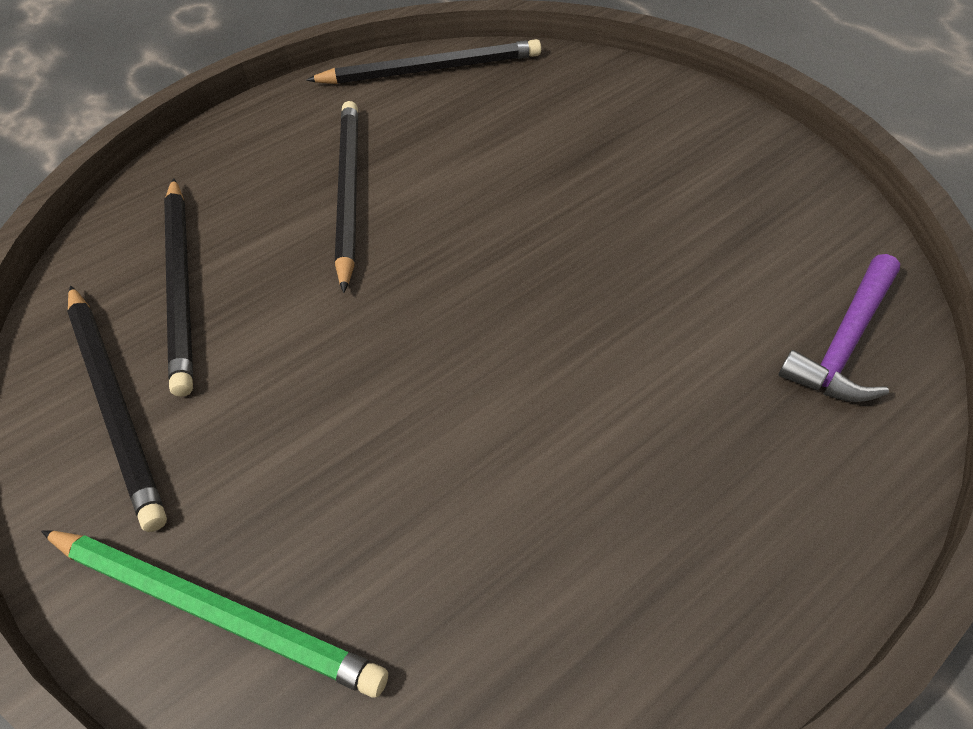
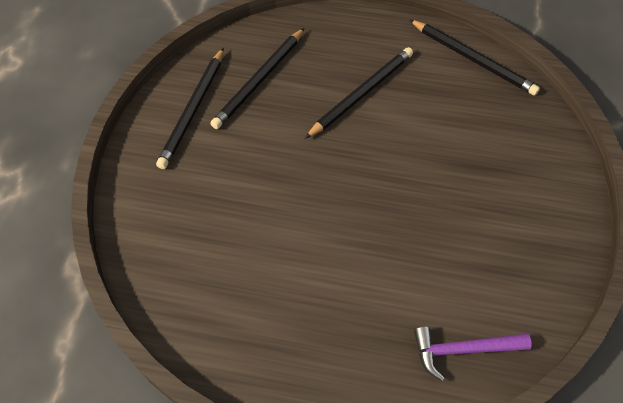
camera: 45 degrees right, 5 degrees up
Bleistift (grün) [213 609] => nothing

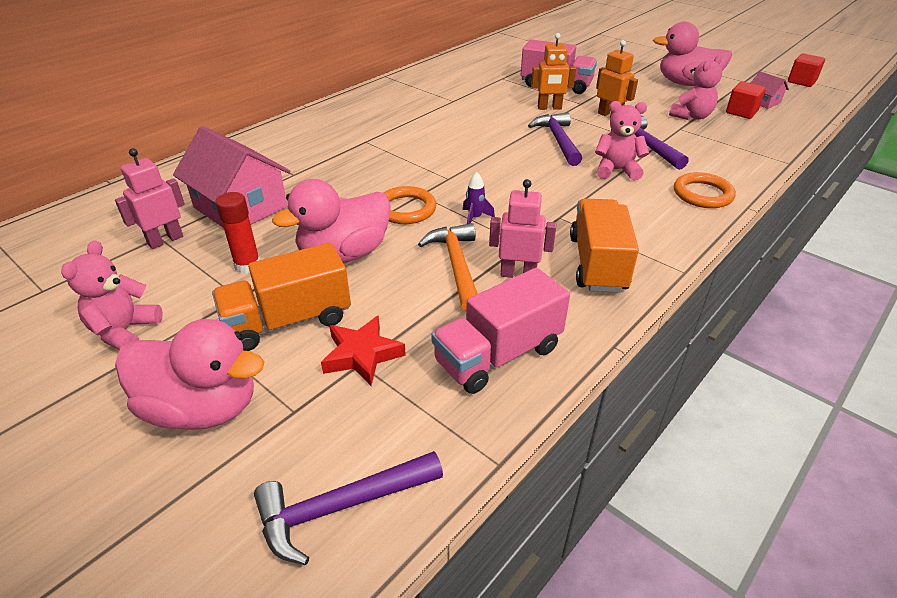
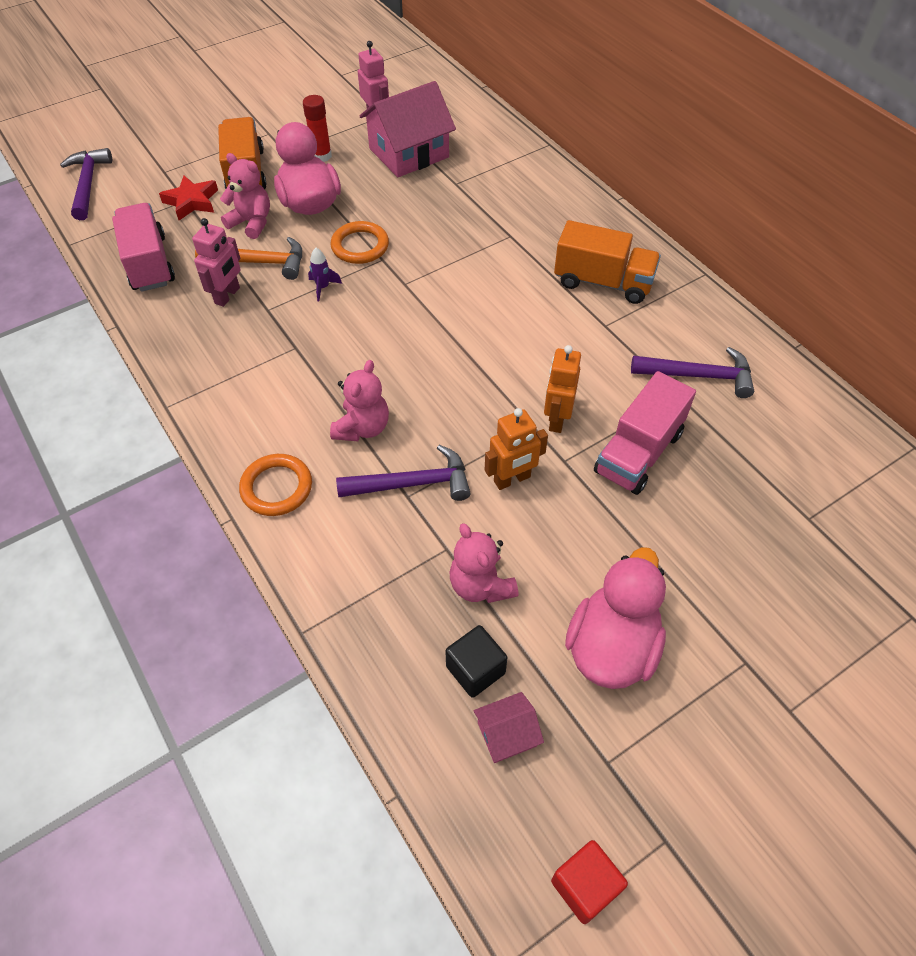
camera: 105 degrees right, 15 degrees up
Kubus (rot) [741 112] => Kubus (schwarz) [475 669]
Hammer (lila) [558 140] => Hammer (lila) [699 376], shifted
Lastwagen (orange) [597 263] => Lastwagen (orange) [603 282], shifted
Teddybär (rosa) [125 331] => Teddybär (rosa) [251 223], shifted
Ente (rosa) [202 408] => nothing

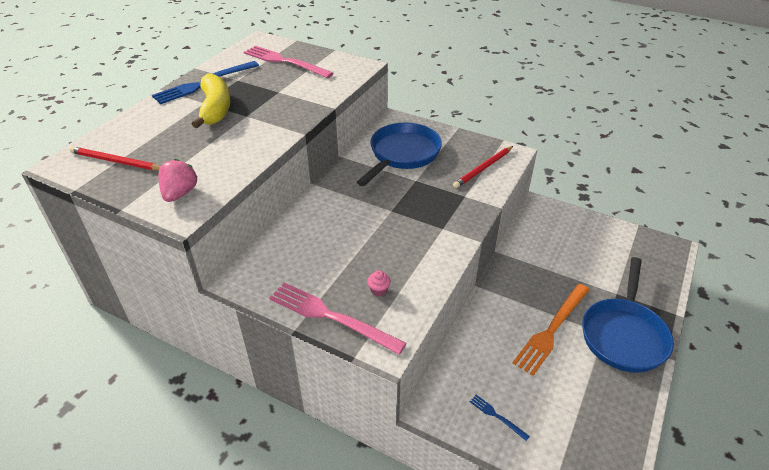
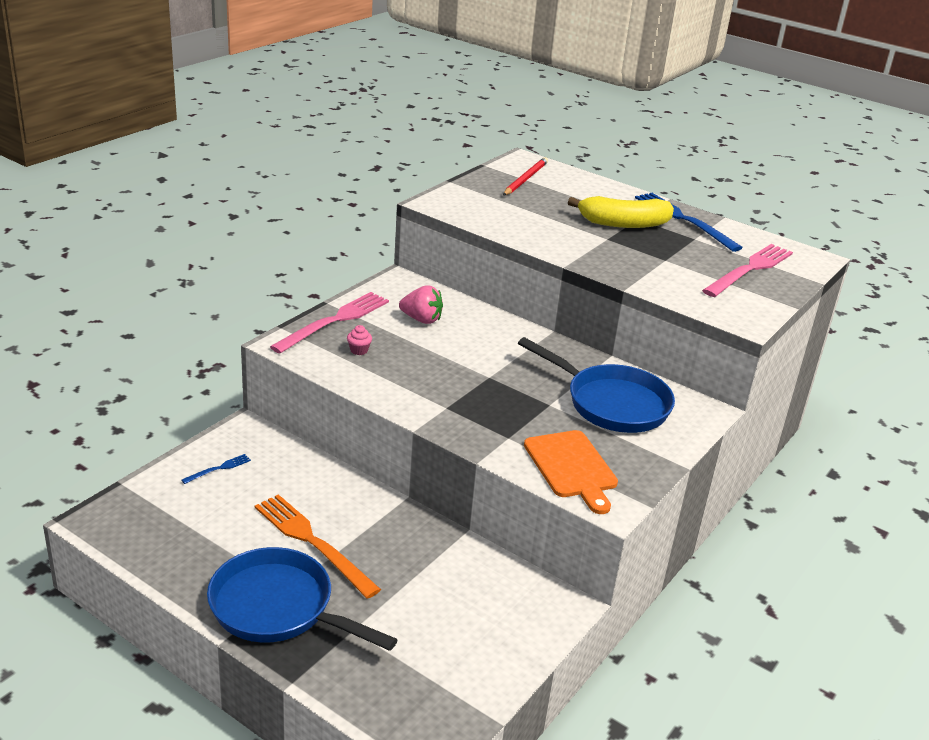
camera: 95 degrees right, 10 degrees down
Bleistift (rot) [483 168] => Schneidebrett (orange) [571 467]
Erdbeere (rosa) [180 193] => Erdbeere (rosa) [421 319], shifted

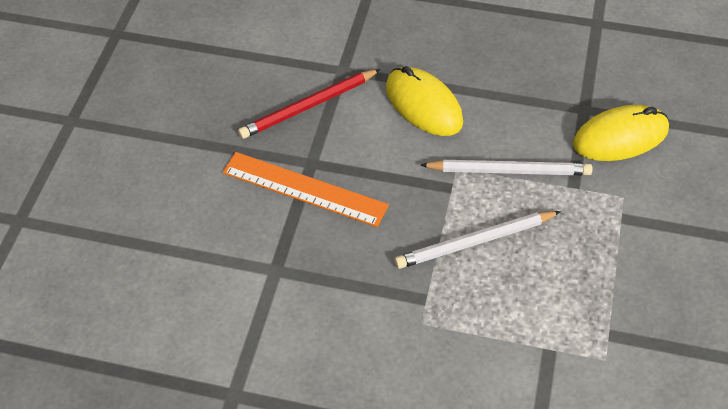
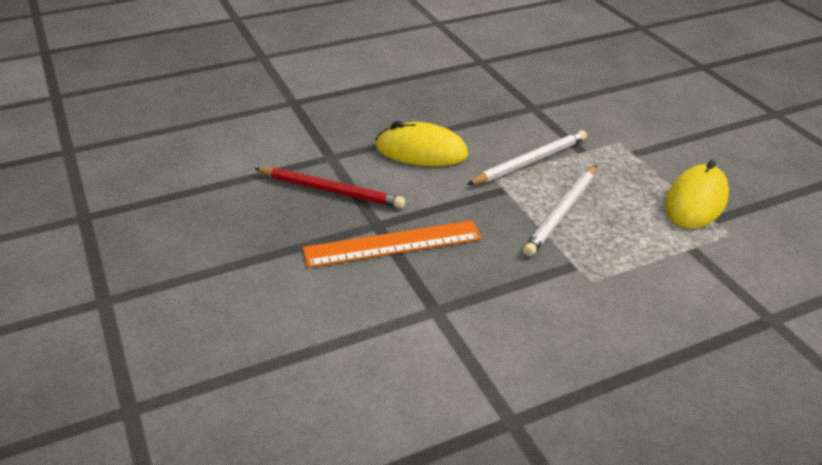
camera: 40 degrees left, 15 degrees down
Bleistift (rot) [309 106] => Bleistift (rot) [331 190], 90 degrees counterclockwise
Computermaus (gelb) [620 137] => Computermaus (gelb) [696 201], shifted

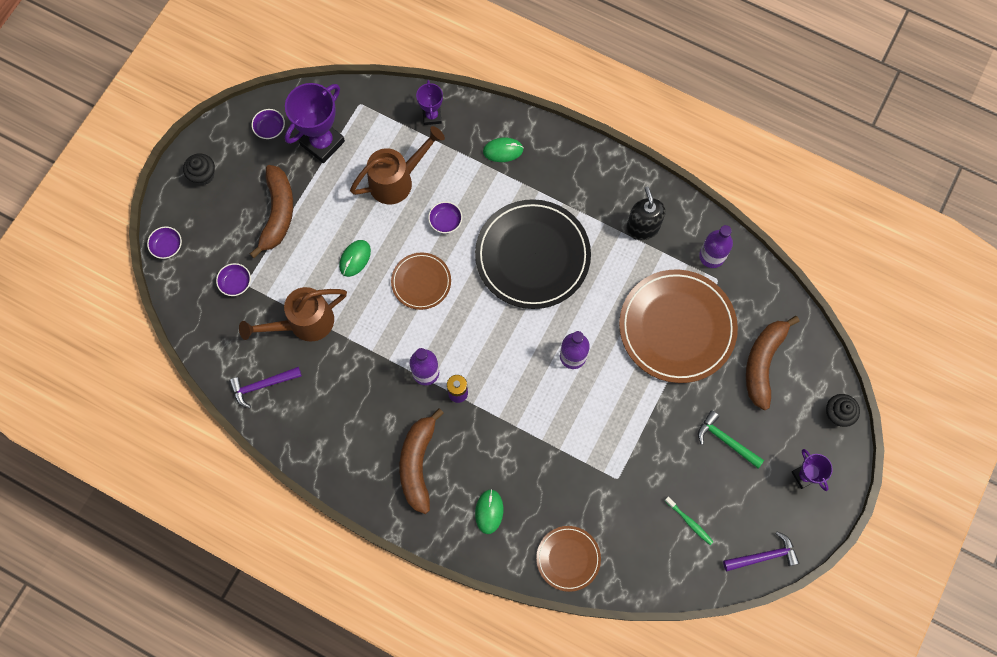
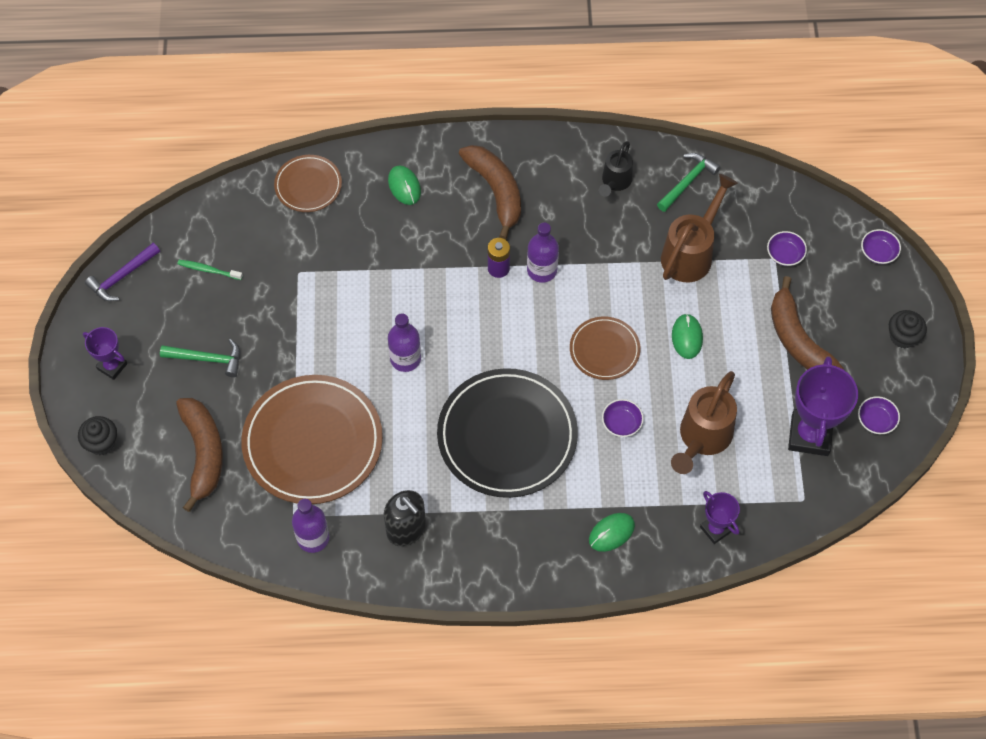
camera: 150 degrees right, 10 degrees down
Hammer (lila) [262 385] => Hammer (grün) [687 182]
nothing => Gießkanne (schwarz) [615 182]

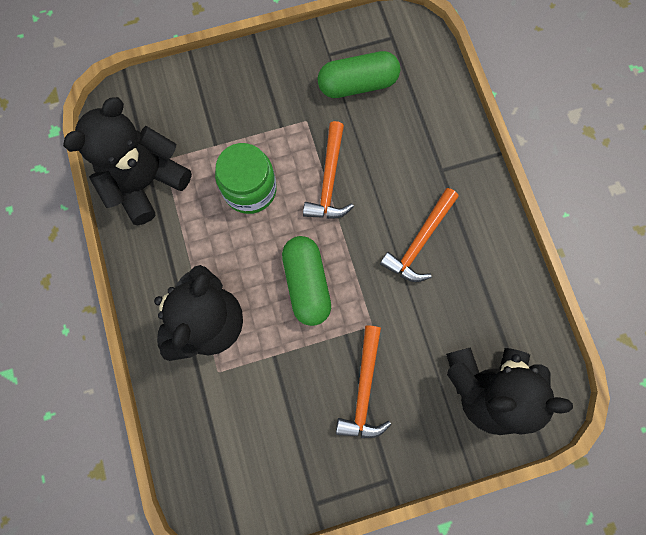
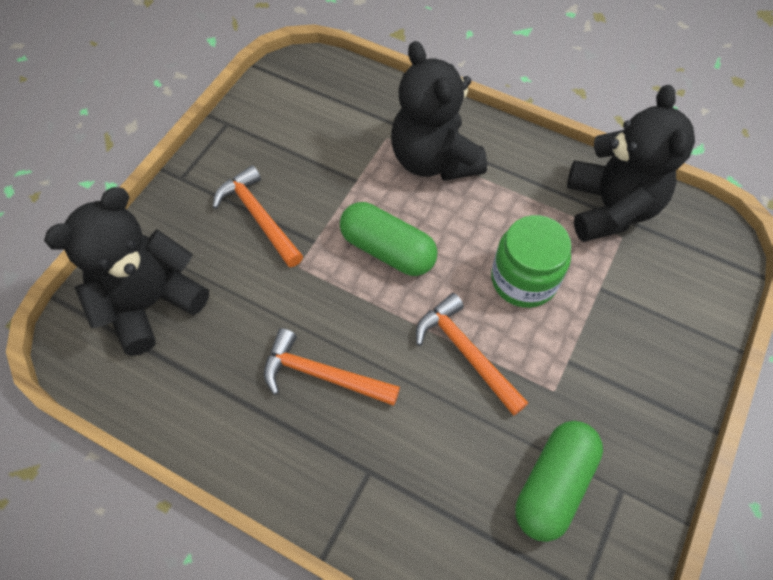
camera: 135 degrees right, 15 degrees down
Hammer (orange) [420 241] => Hammer (orange) [322 375], 60 degrees counterclockwise

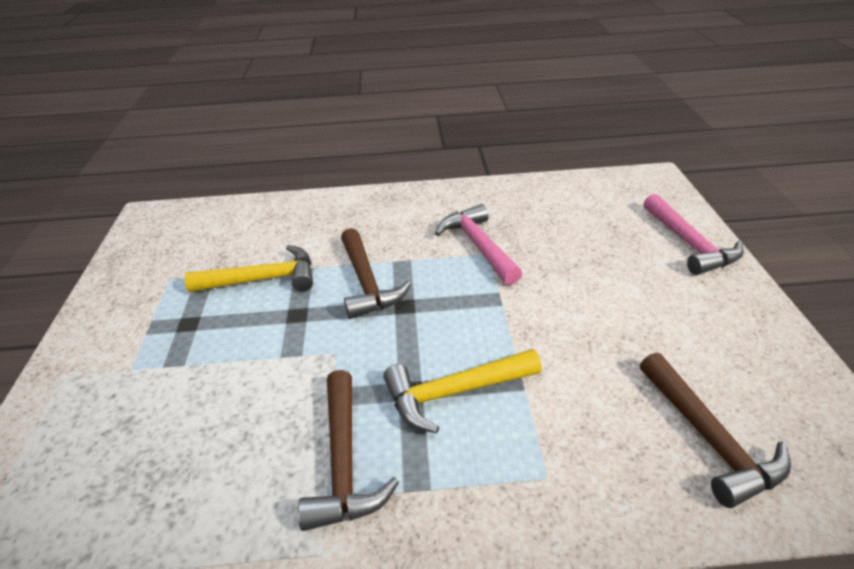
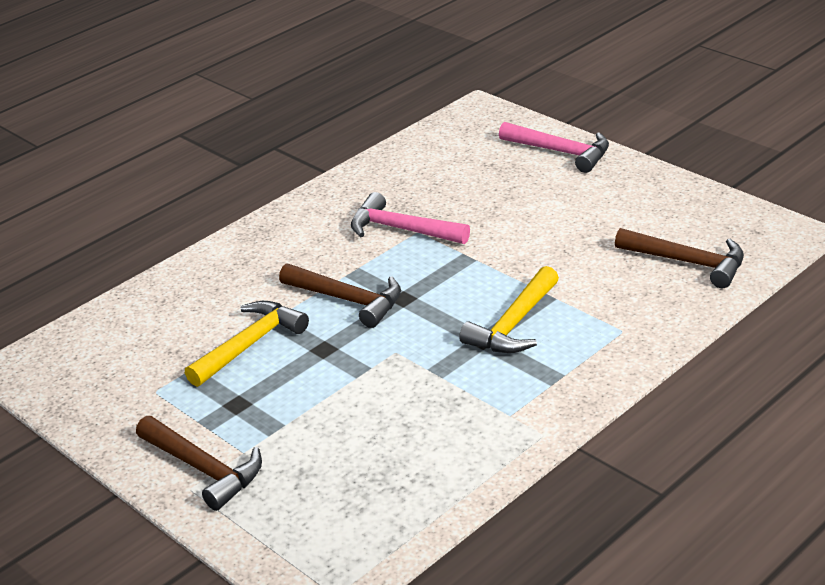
camera: 40 degrees left, 5 degrees down
Hammer (braun) [344 462] => Hammer (braun) [203 469], shifted

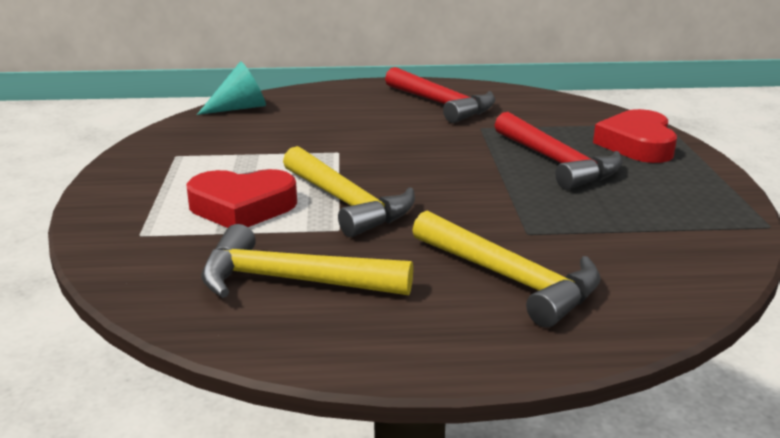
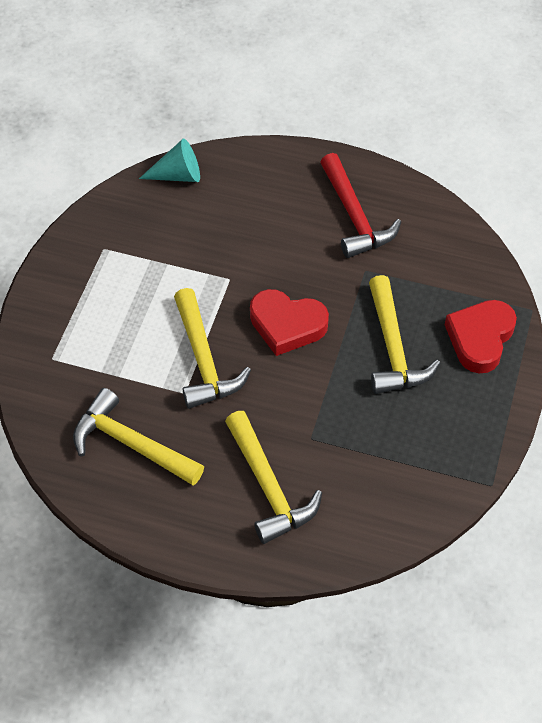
camera: 20 degrees right, 30 degrees up
Hammer (rot) [556 162] => Hammer (gelb) [393 348]
Herz (rot) [242 207] => Herz (rot) [287 325], shifted

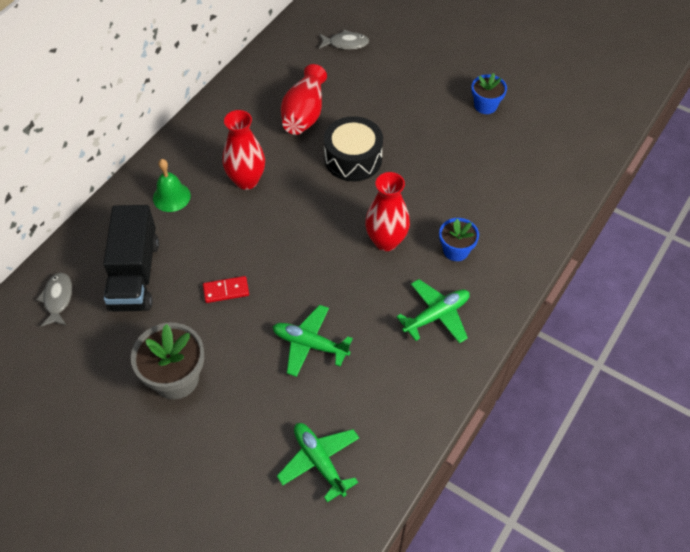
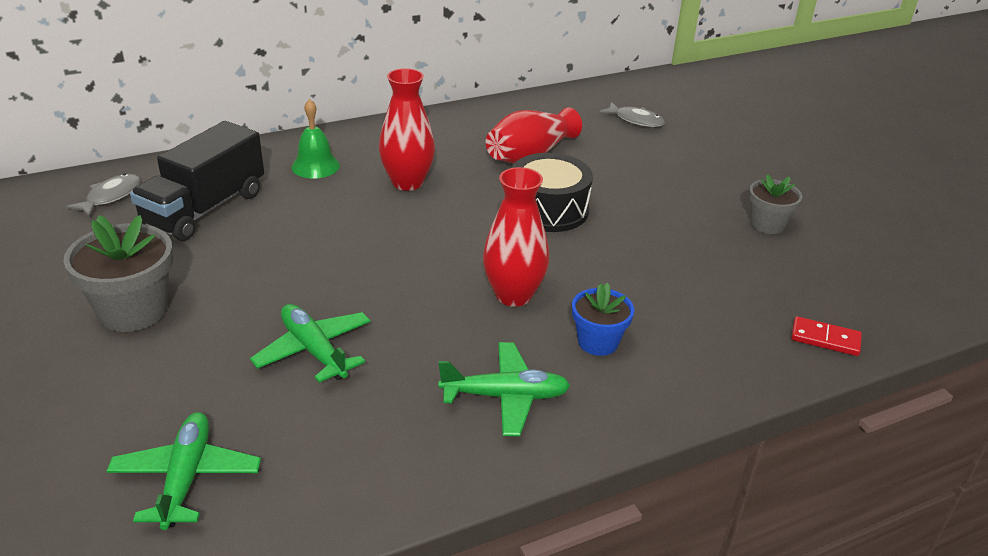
camera: 30 degrees right, 20 degrees down
Blumentopf (blau) [485 105] => Blumentopf (grau) [767 224]
Dominostein (rot) [226 291] => Dominostein (rot) [825 339], shifted

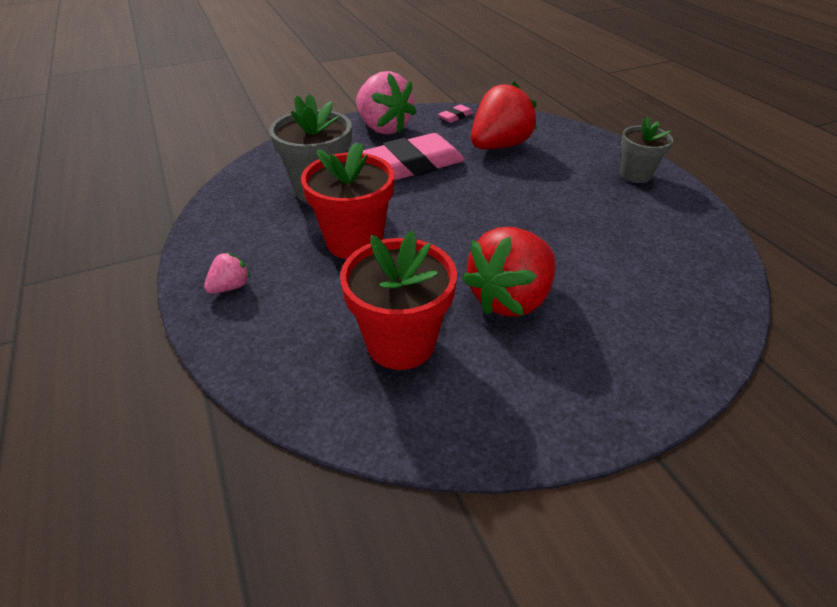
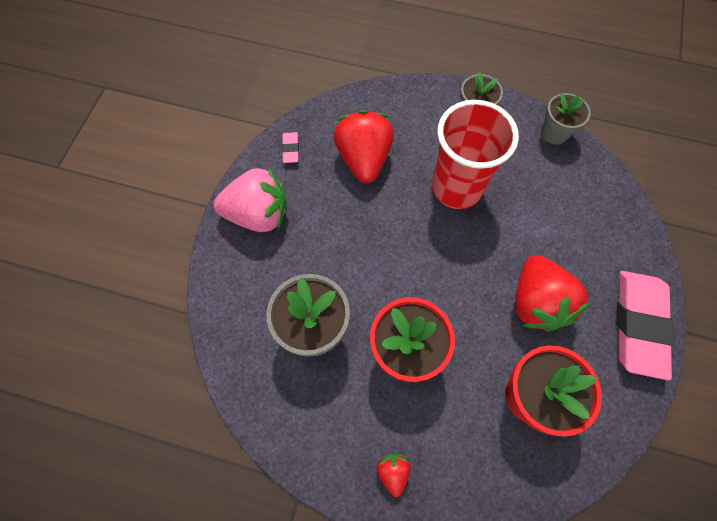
camera: 50 degrees left, 25 degrees up
Radiergummi (rosa) [410 165] => Radiergummi (rosa) [638 324], shifted
Erdbeere (rosa) [231 287] => Erdbeere (rot) [393 472]
nothing => Blumentopf (grau) [554 133]
nothing => Becher (rot) [456 188]

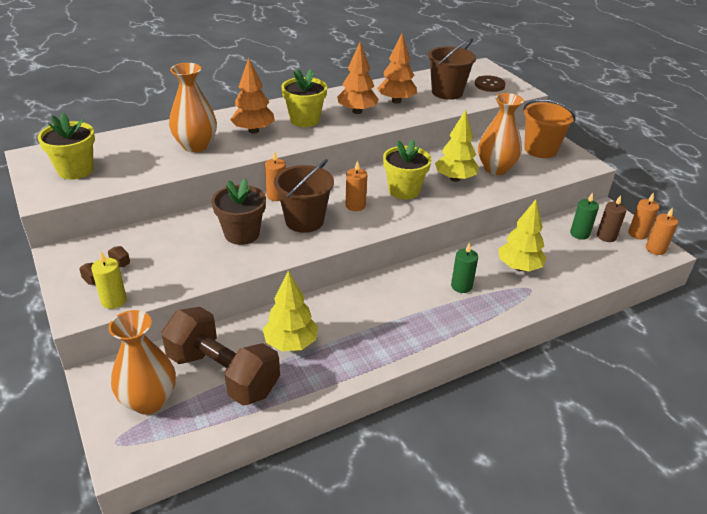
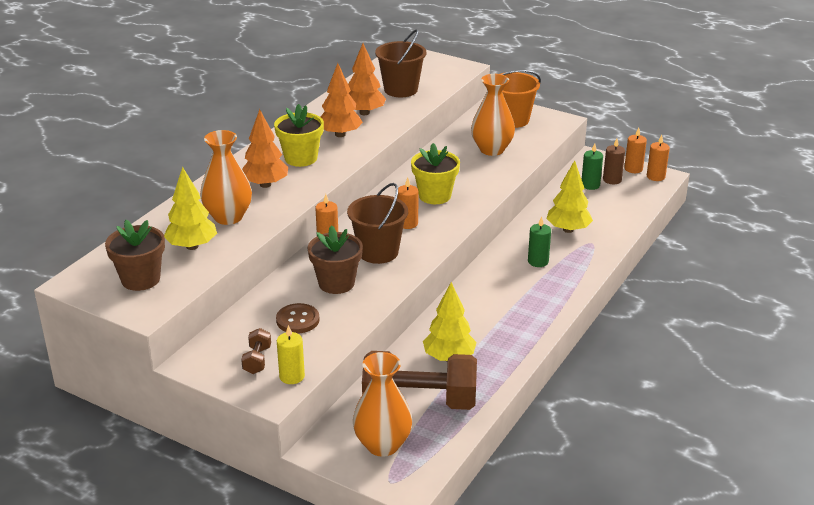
camera: 30 degrees left, 5 degrees down
Knopf (braun) [489 85] => Knopf (braun) [297 320], shifted
Baum (gelb) [455 179] => Baum (gelb) [192 246], shifted
Blumentopf (gelb) [75 170] => Blumentopf (braun) [140 279]

